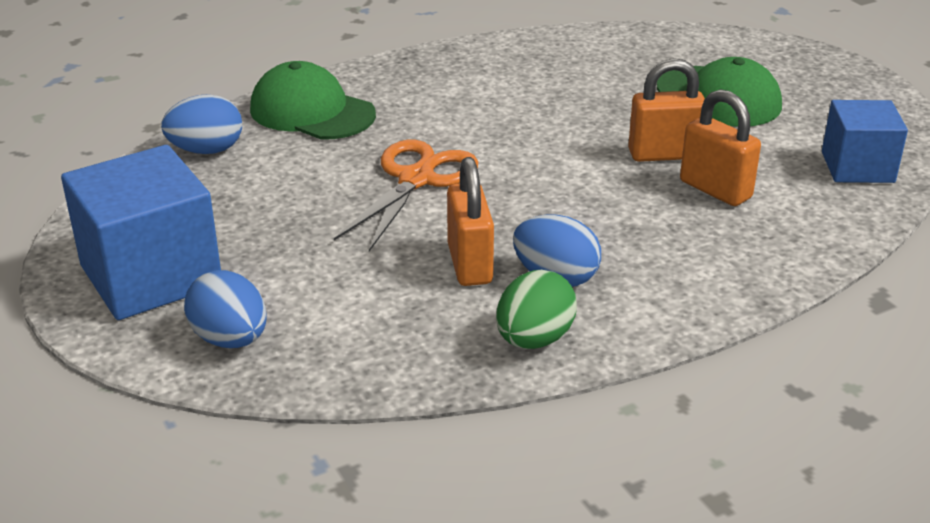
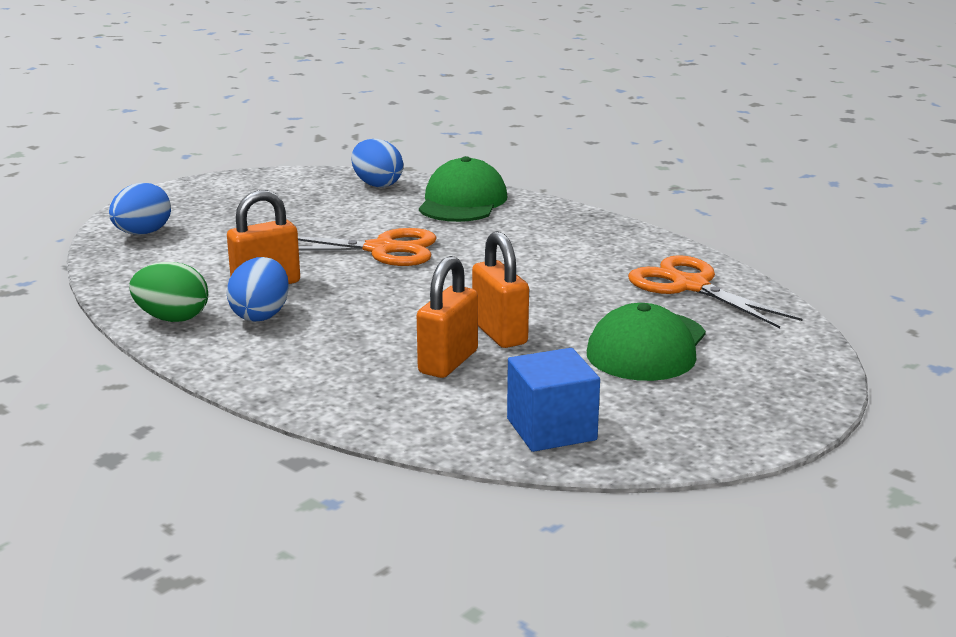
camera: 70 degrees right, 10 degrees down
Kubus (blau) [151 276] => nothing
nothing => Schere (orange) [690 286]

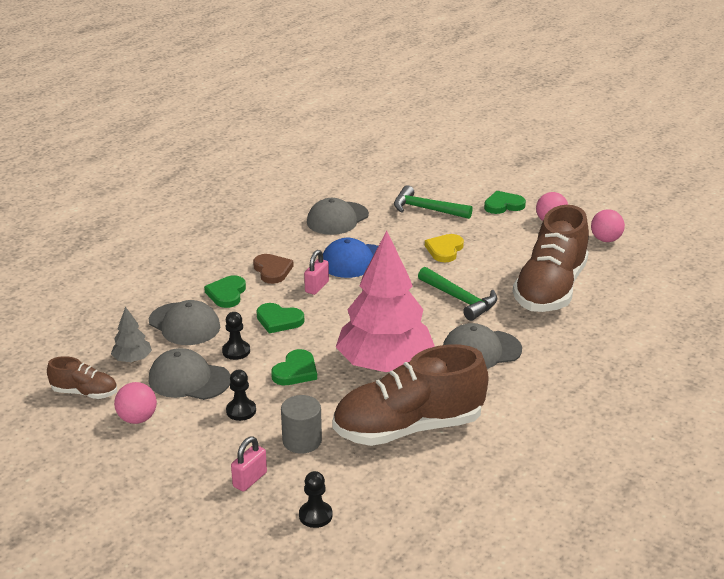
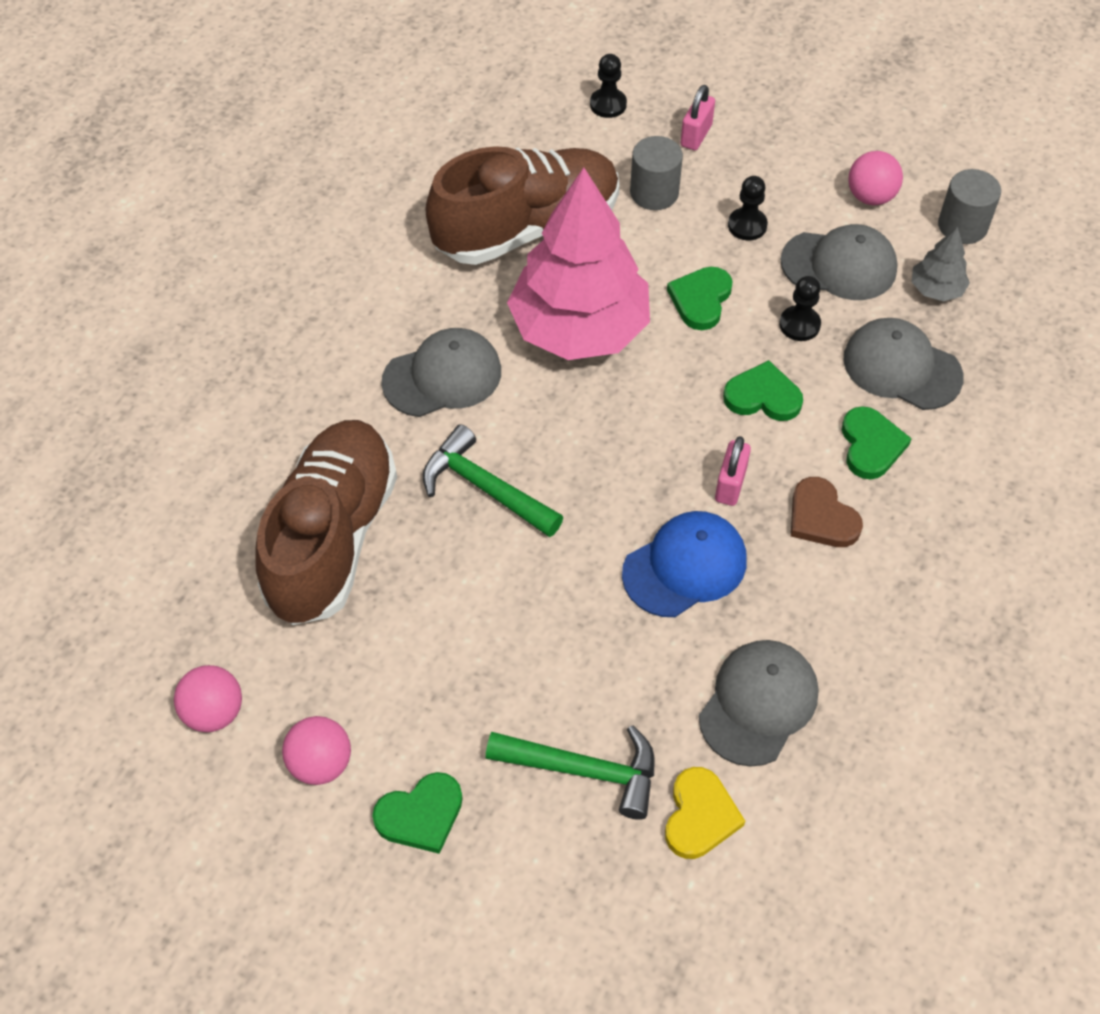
camera: 170 degrees right, 25 degrees up
Herz (gelb) [444 250] => Herz (gelb) [700 816], shifted
Schuh (braun) [85 393] => Vollzylinder (grau) [962 226]

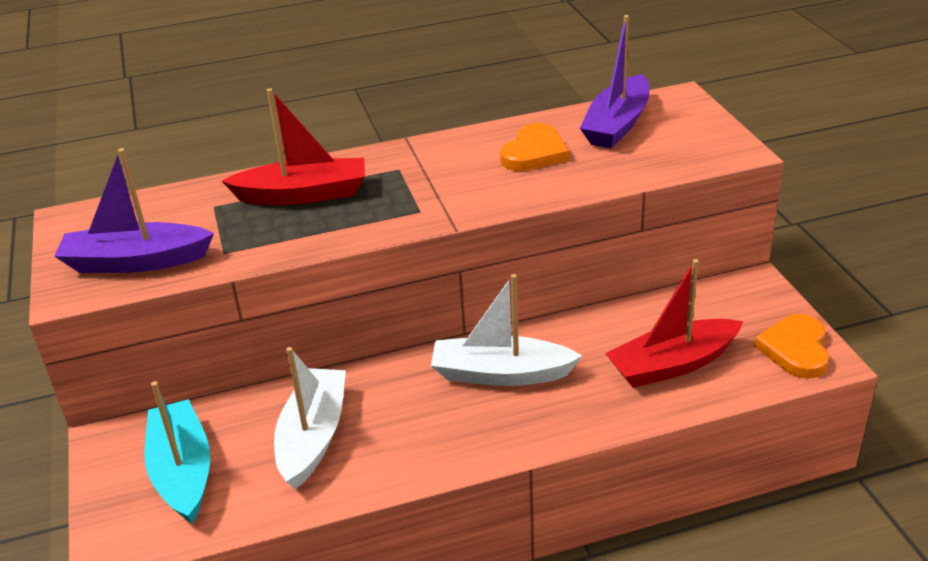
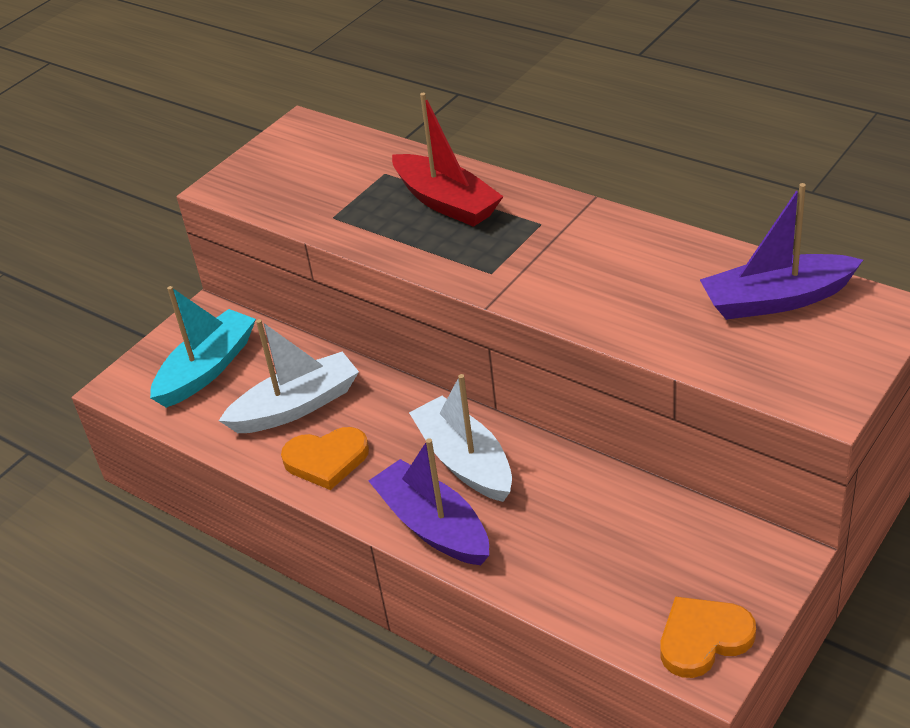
camera: 55 degrees right, 5 degrees up
Herz (orange) [534 153] => Herz (orange) [326 460], shifted
Boot (lila) [136 262] => Boot (lila) [433 526], shifted
Boot (rot) [672 365] => nothing

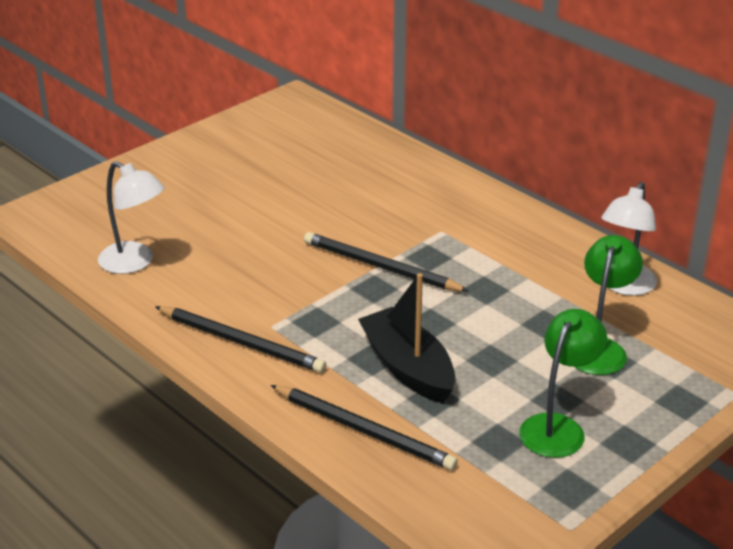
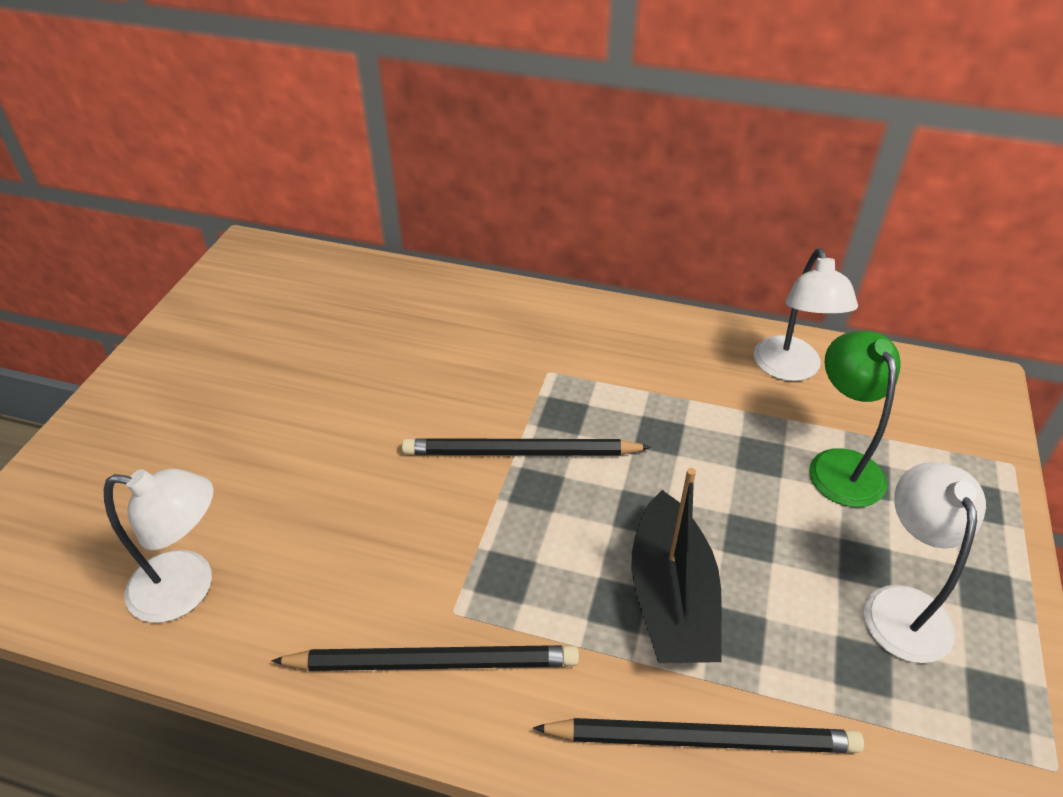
camera: 30 degrees left, 10 degrees up
Boot (schwarz) [408 368] => Boot (schwarz) [671 598], 120 degrees counterclockwise
Lampe (grün) [558 427] => Lampe (weiß) [902 606]

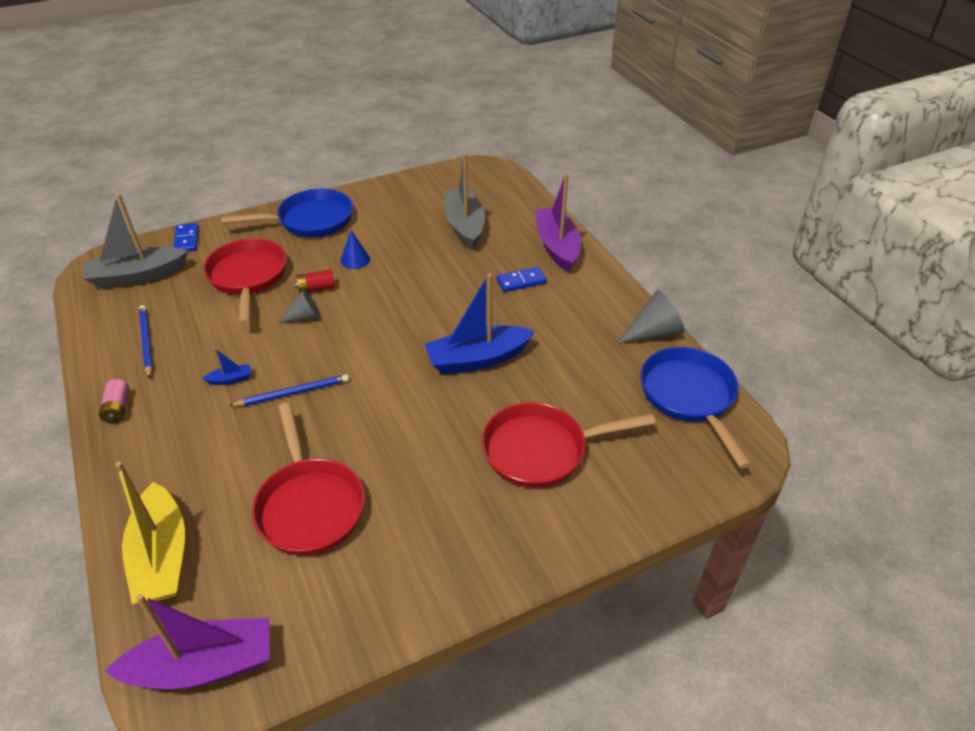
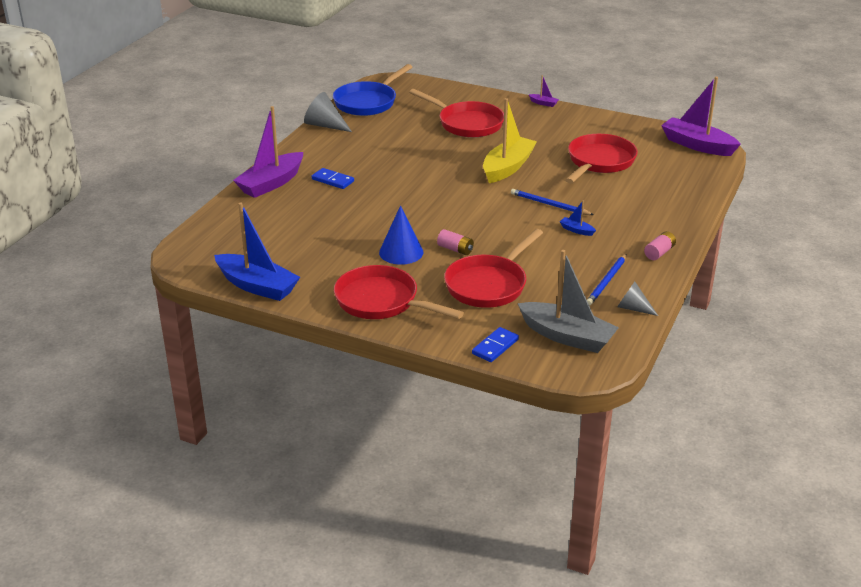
camera: 130 degrees left, 10 degrees down
Boot (grau) [464 226] => nothing
Pfanne (blau) [310 220] => Pfanne (rot) [381 301]
Kegel (blau) [355 260] => Kegel (blau) [401 252], x1.52
Batterie (rot) [316 288] => Batterie (rosa) [455 249]
Boot (blau) [477 359] => Boot (blau) [257 286], shifted
Kegel (grau) [304 317] => Kegel (grau) [633 308], shifted
Boot (gelb) [162 556] => Boot (gelb) [507 167], shifted
nothing => Boot (lila) [543 103]

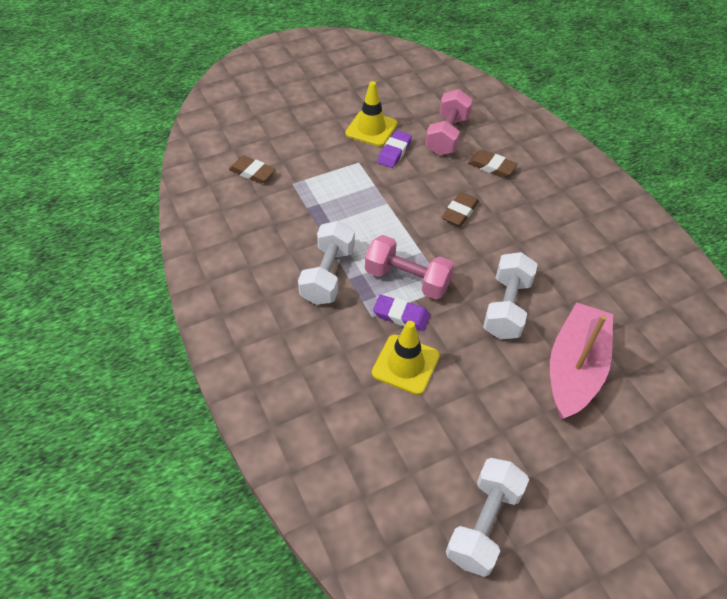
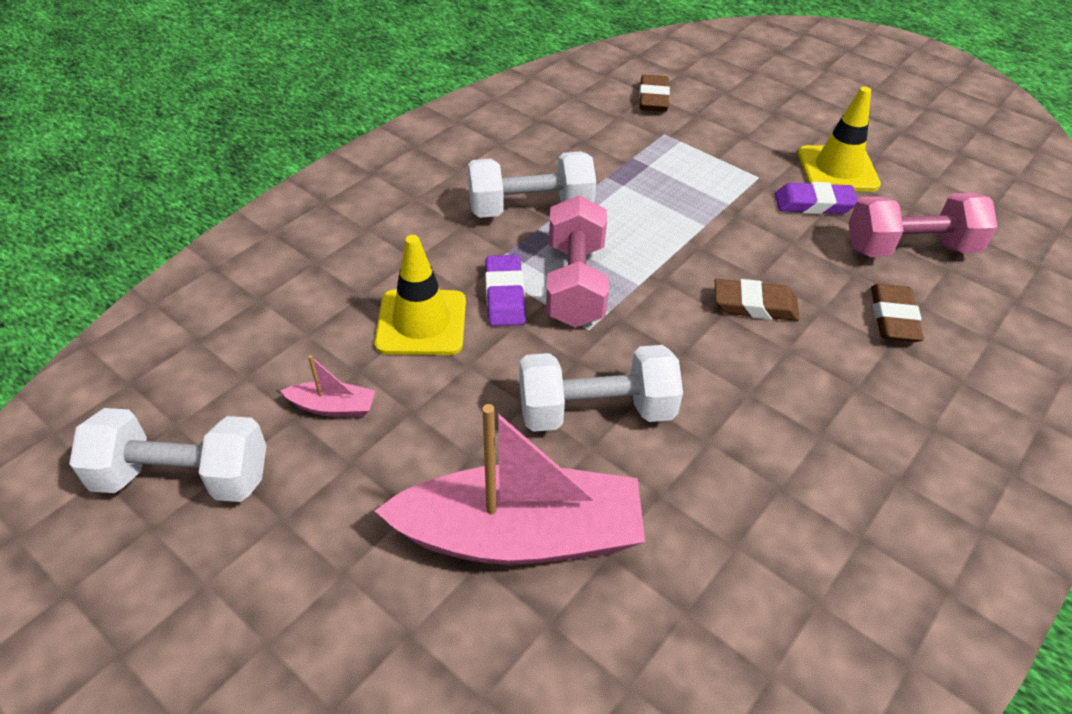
camera: 65 degrees right, 5 degrees down
nothing => Boot (rosa) [333 407]

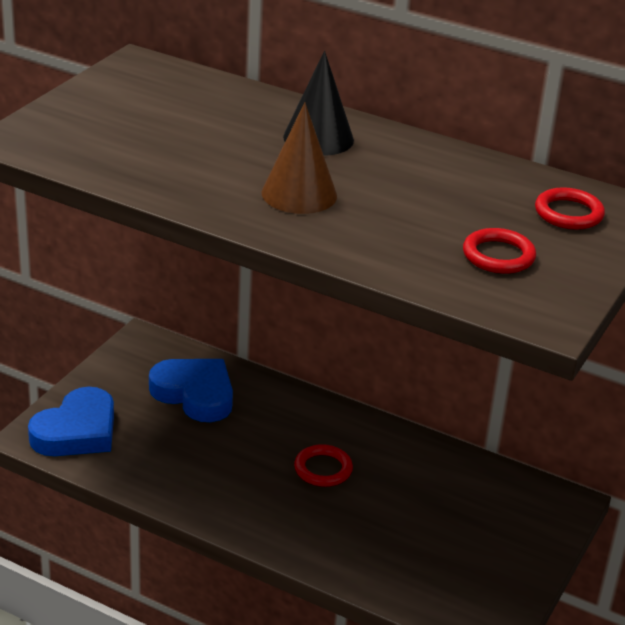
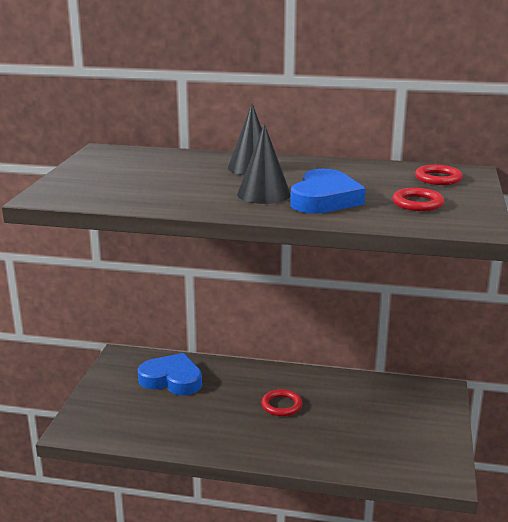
camera: 15 degrees left, 10 degrees down
Kegel (braun) [299 194] => Kegel (schwarz) [263 194]
Herz (blau) [77 431] => Herz (blau) [324 199], shifted

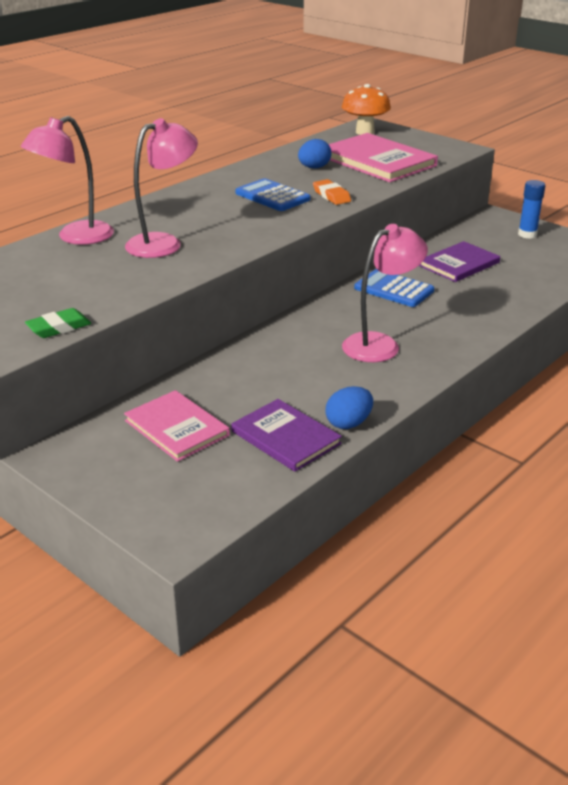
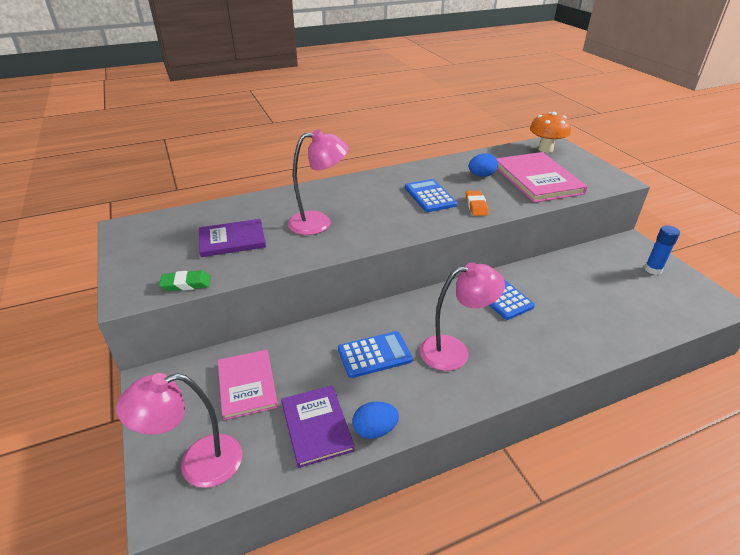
camera: 25 degrees right, 5 degrees up
Lampe (rosa) [75 237] => Lampe (rosa) [198 464], shifted
Buch (lila) [459 264] => Buch (lila) [232 240], shifted
nothing => Taschenrechner (blau) [374 355]

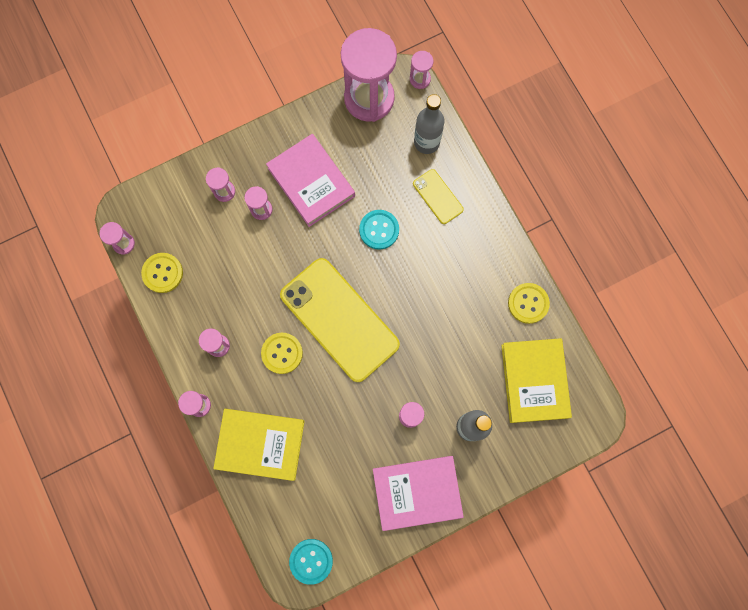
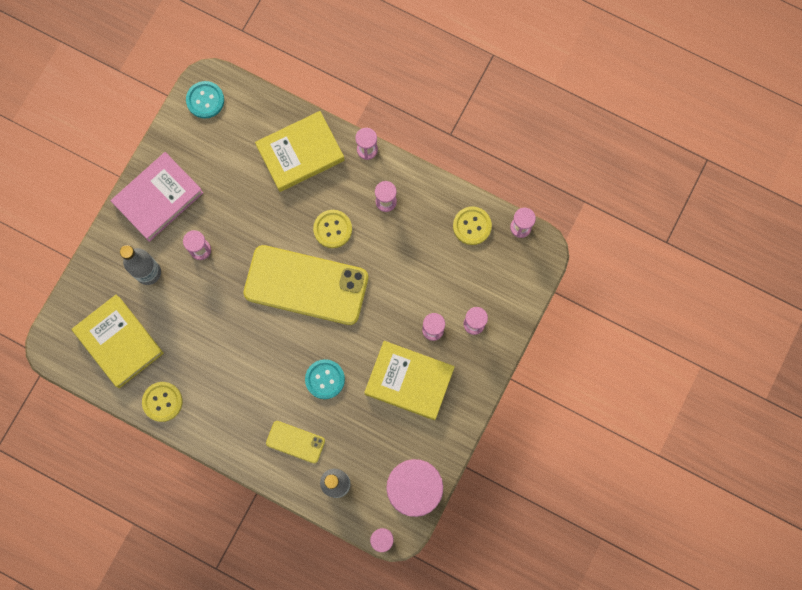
camera: 145 degrees right, 0 degrees up
Buch (rosa) [311 182] => Buch (gelb) [409 381]

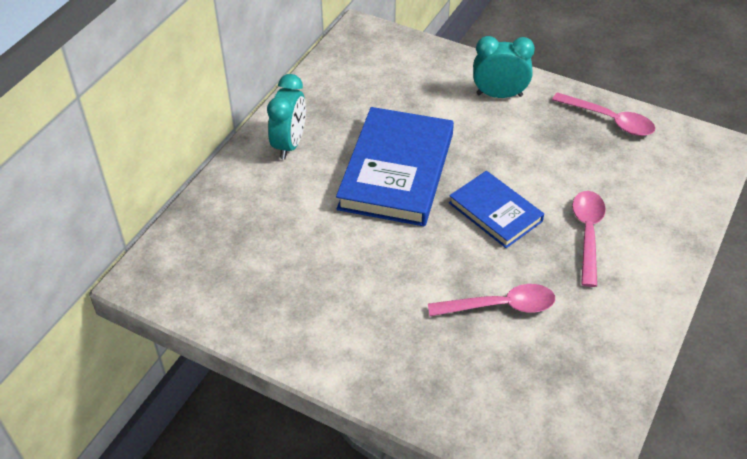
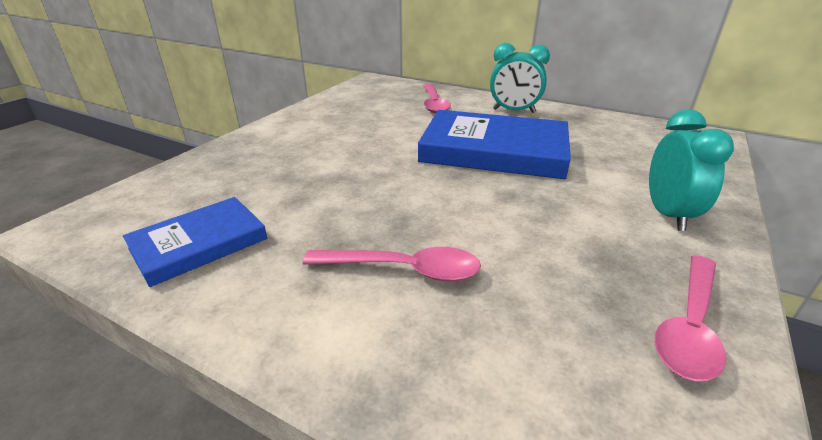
camera: 90 degrees right, 15 degrees down
Buch (blau) [495 212] => Buch (blau) [199 244], shifted
Löffel (rosa) [500 306] => Löffel (rosa) [434 104], shifted

